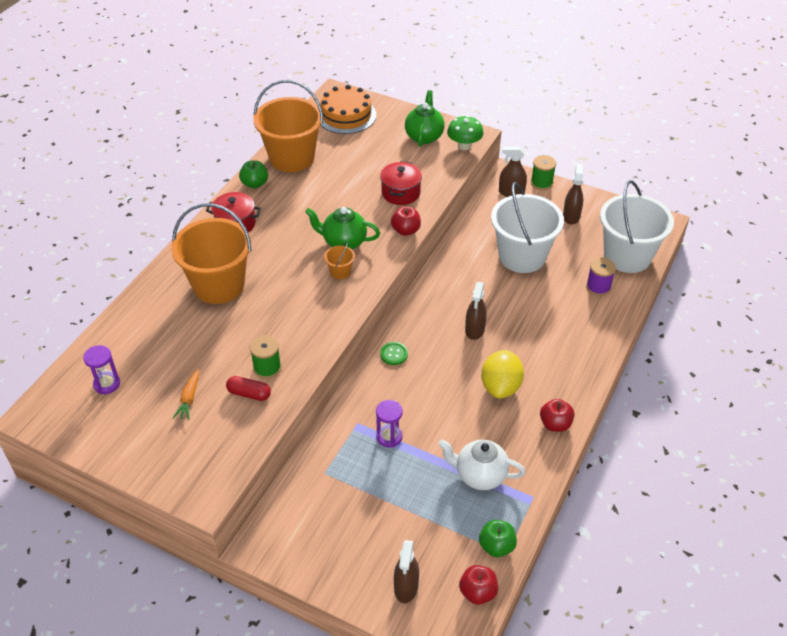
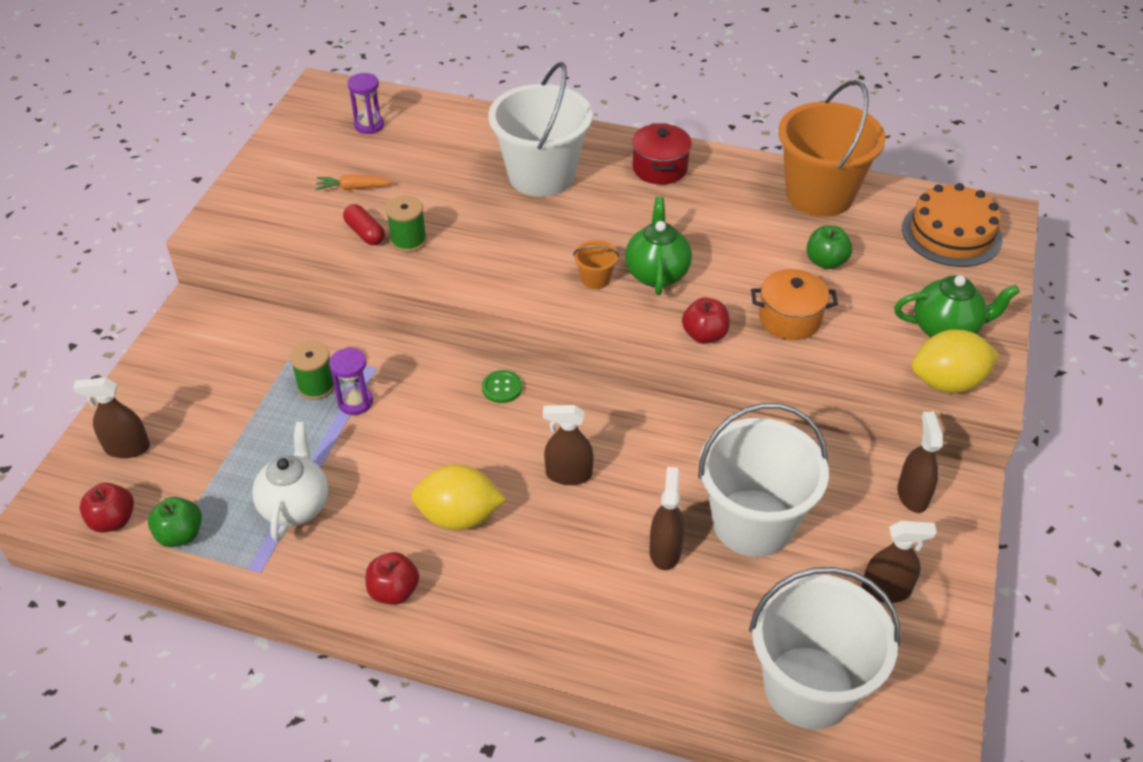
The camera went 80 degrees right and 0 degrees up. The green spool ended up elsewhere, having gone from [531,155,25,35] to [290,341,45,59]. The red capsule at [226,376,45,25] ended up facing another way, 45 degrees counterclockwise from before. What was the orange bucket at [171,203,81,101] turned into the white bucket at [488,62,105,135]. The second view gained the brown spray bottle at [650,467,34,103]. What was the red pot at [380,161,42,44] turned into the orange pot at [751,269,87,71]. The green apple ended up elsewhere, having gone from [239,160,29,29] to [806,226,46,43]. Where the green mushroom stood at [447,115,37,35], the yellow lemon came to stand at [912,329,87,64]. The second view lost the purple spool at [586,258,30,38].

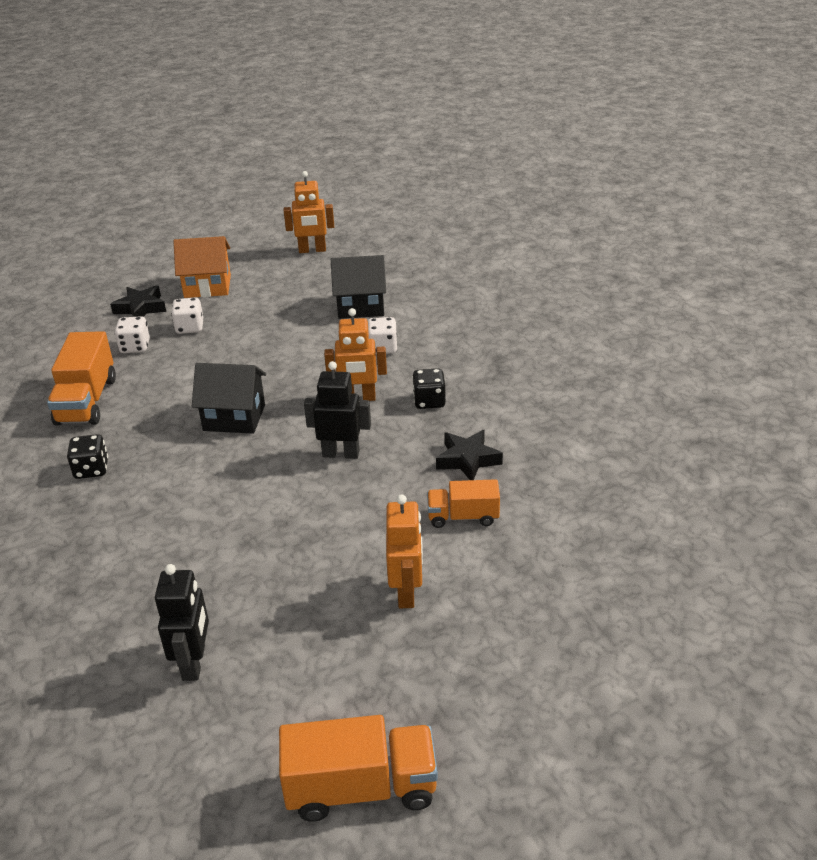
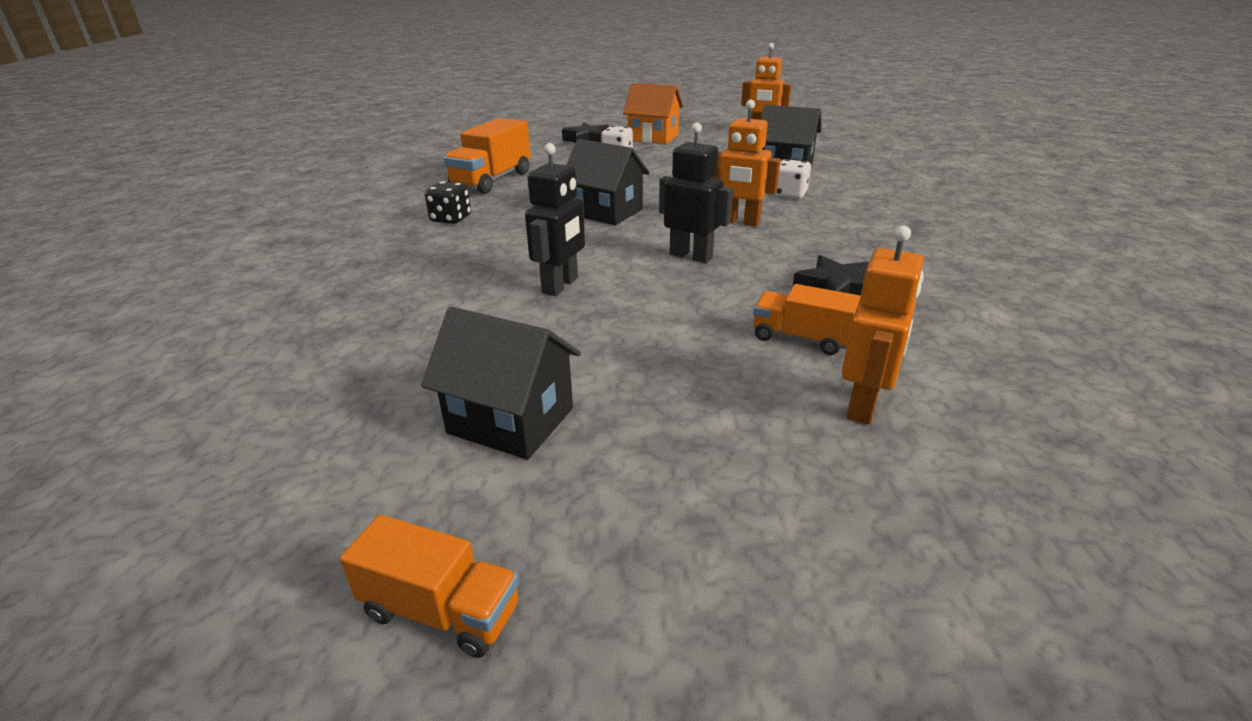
The camera went 25 degrees right and 5 degrees down. The size of the orange truck at [279,715,159,107] changed by a factor of 0.61. The second view gained the black house at [421,307,160,152]. The black robot ended up elsewhere, having gone from [155,564,54,117] to [525,143,60,153]. The orange robot ended up elsewhere, having gone from [386,494,37,114] to [842,225,82,199]. The second view lost the white dice at [114,316,36,37]. The second view lost the black dice at [412,368,34,41].

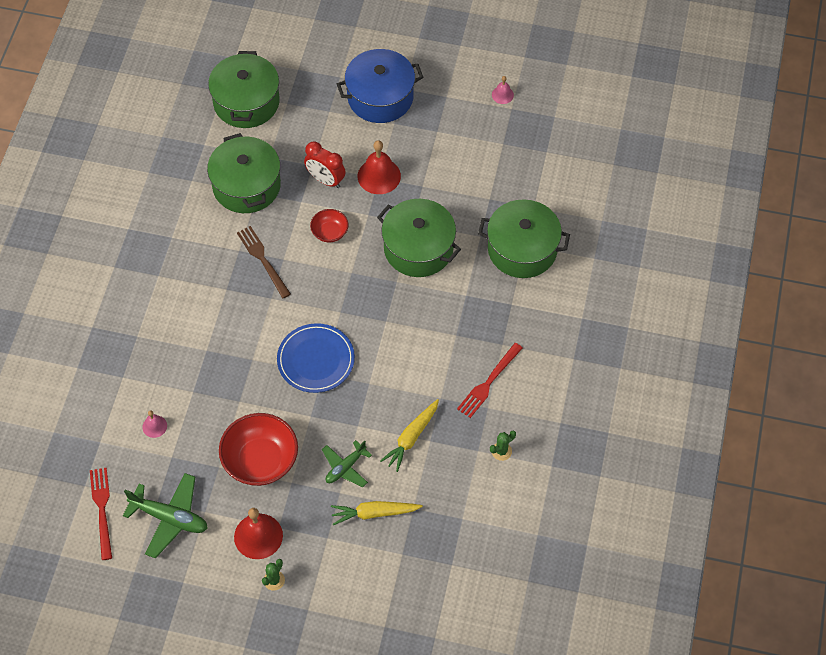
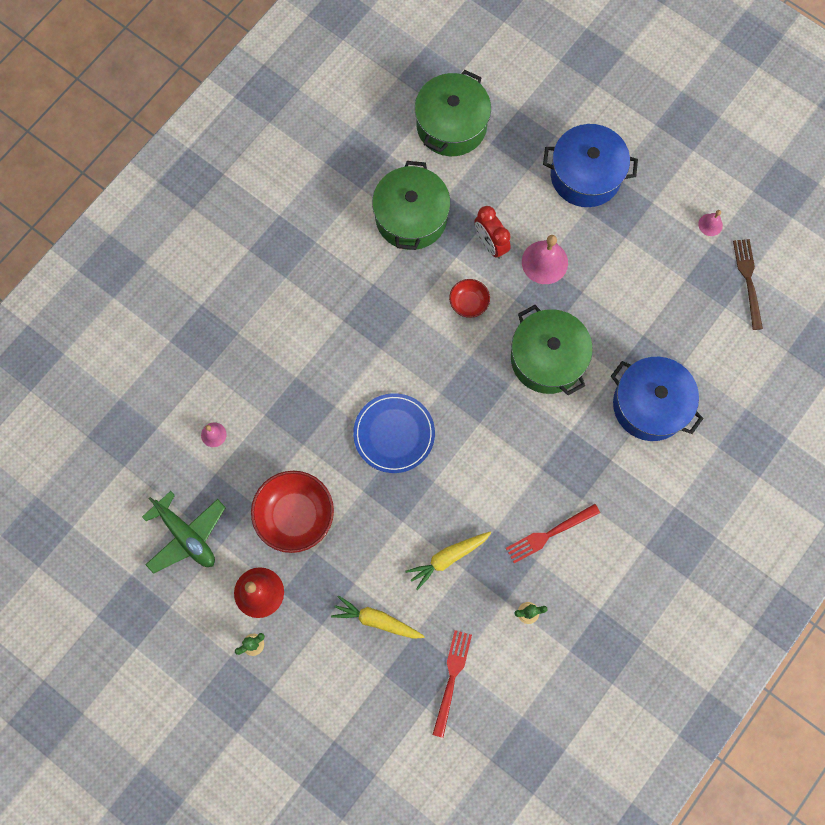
The camera went 25 degrees right and 15 degrees up. The red fork ended up elsewhere, having gone from [90,468,22,92] to [433,630,39,108]. What was the red bell at [358,140,43,54] turned into the pink bell at [522,235,46,49]. What was the green pot at [478,199,92,79] turned into the blue pot at [611,357,93,84]. The brown fork ended up elsewhere, having gone from [237,226,54,72] to [733,239,30,91]. The second view lost the green plane at [322,440,50,47].

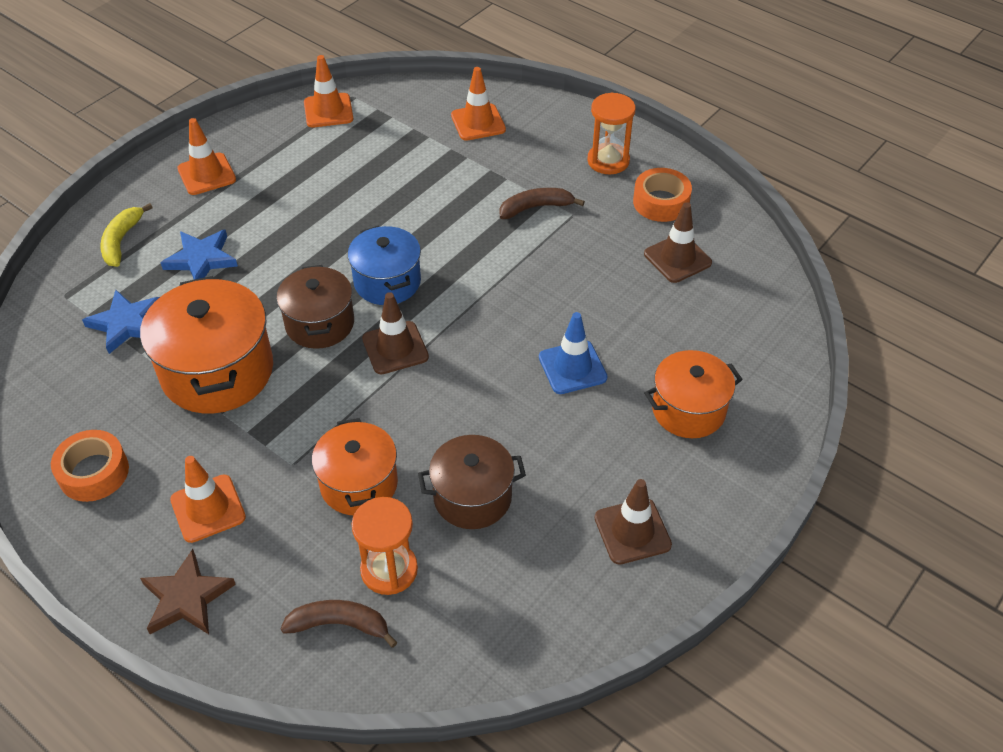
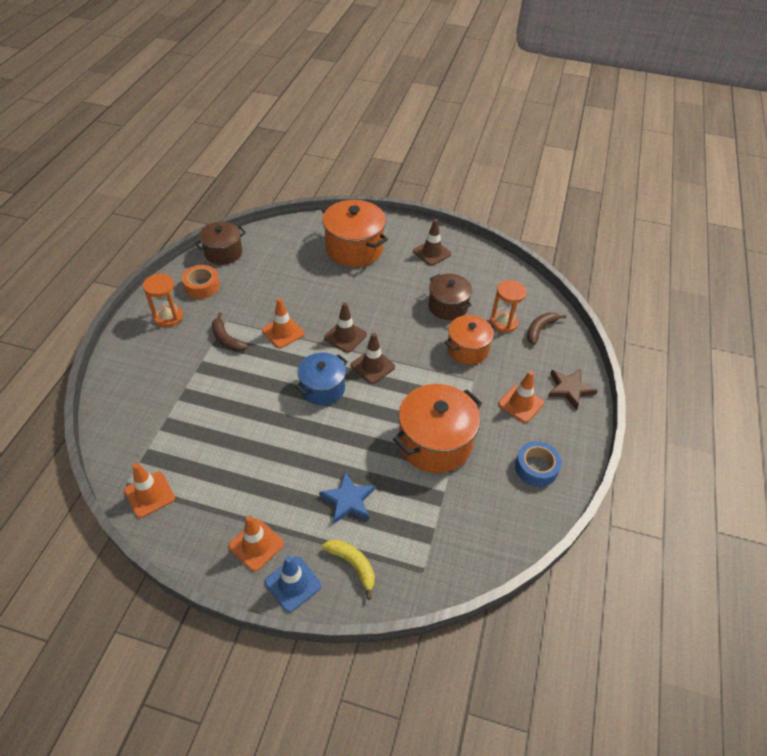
The camera went 115 degrees left and 0 degrees up. The brown pot ended up elsewhere, having gone from [276,265,78,84] to [195,221,51,44]. The orange traffic cone ended up elsewhere, having gone from [451,67,55,74] to [262,298,43,50]. The blue traffic cone ended up elsewhere, having gone from [539,312,69,82] to [265,556,56,56]. The size of the orange pot at [645,350,98,88] changed by a factor of 1.56. The yellow banana at [100,203,53,64] ended up facing another way, 120 degrees counterclockwise from before. The brown traffic cone ended up elsewhere, having gone from [644,202,68,81] to [324,303,43,50]. What was the orange tape at [51,430,78,72] turned into the blue tape at [515,441,47,46]. The brown banana at [280,600,118,48] ended up facing another way, 60 degrees clockwise from before. The second view lost the blue star at [82,290,78,64].

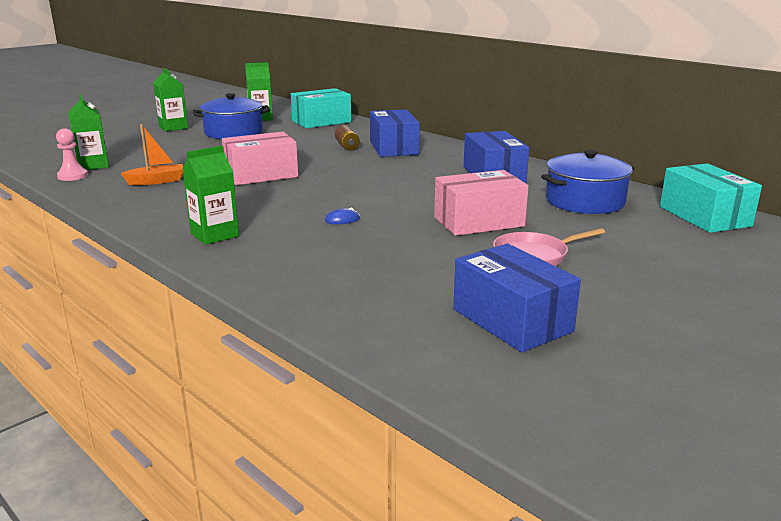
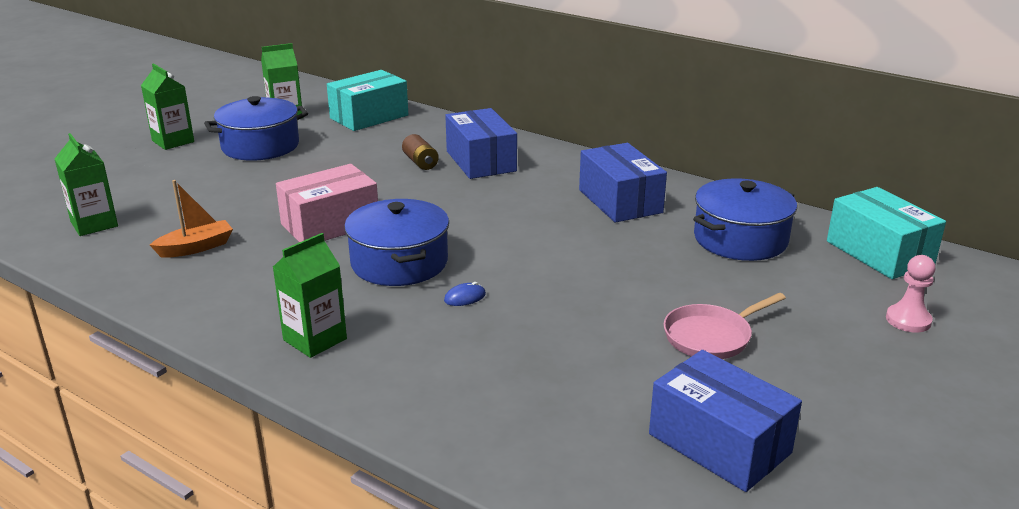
The camera went 10 degrees left and 5 degrees up. The second view gained the blue pot at [344,199,105,87]. The pink pawn ended up elsewhere, having gone from [56,128,32,53] to [886,255,49,78]. The second view lost the pink box at [434,170,95,66].

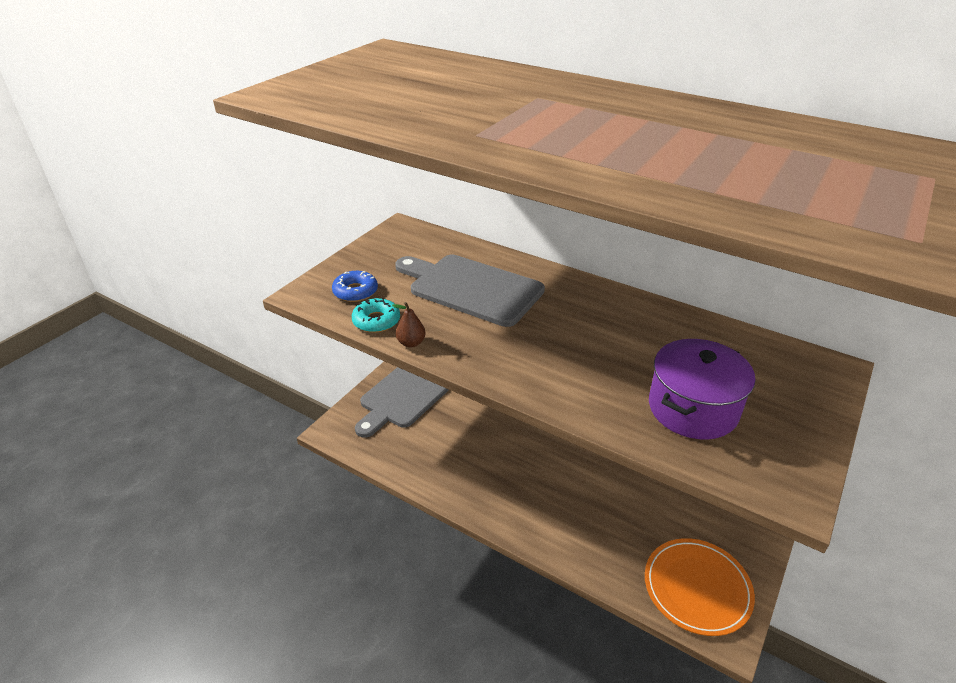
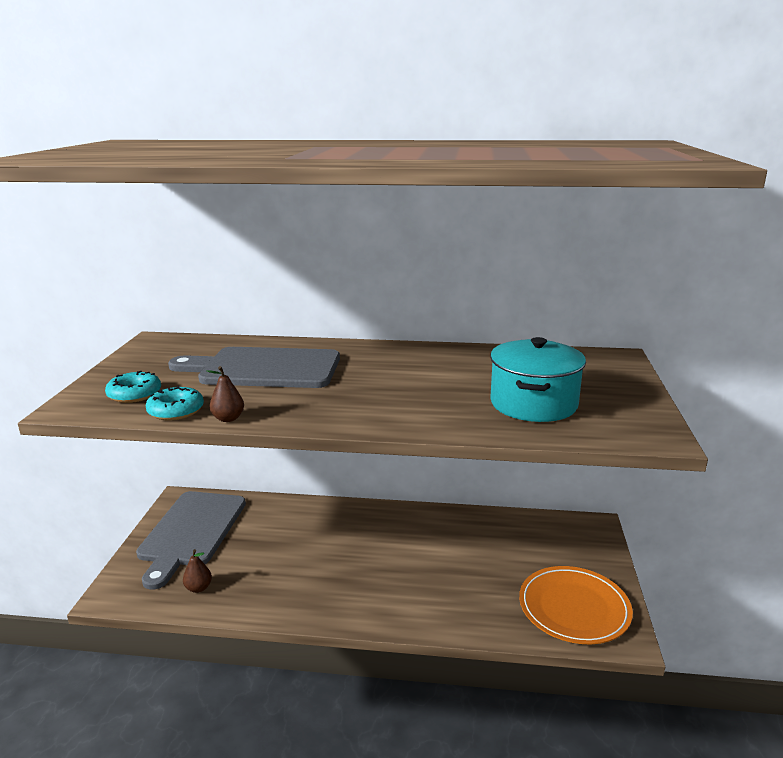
The camera went 25 degrees left and 15 degrees down. What was the blue donut at [332,271,46,31] turned into the turquoise donut at [105,371,56,32]. The second view gained the brown pear at [183,549,29,44]. What was the purple pot at [649,339,106,101] turned into the turquoise pot at [490,337,96,85].

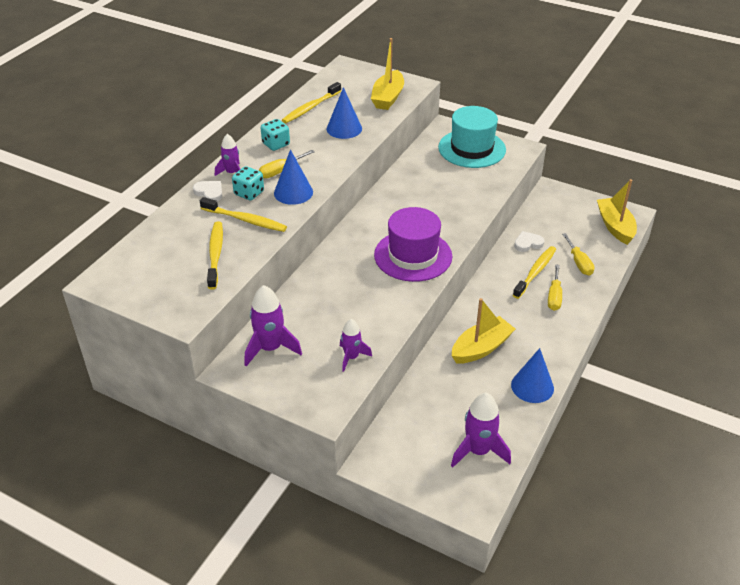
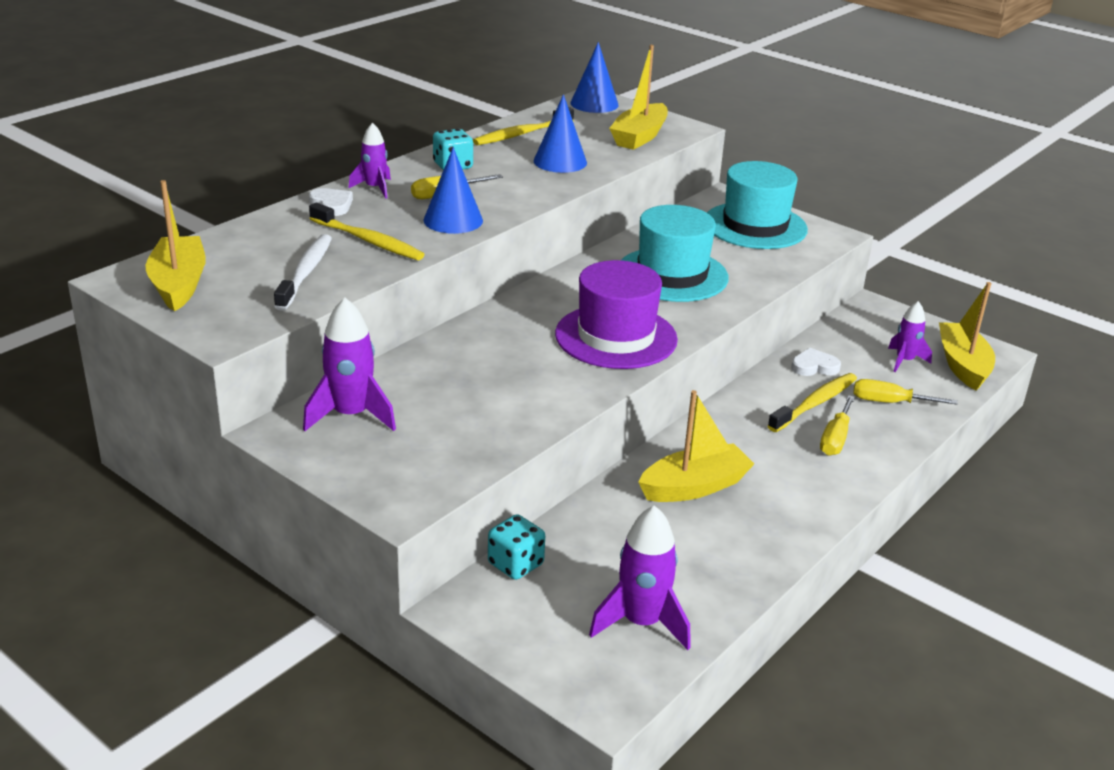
The camera went 10 degrees right and 10 degrees down. The second view gained the yellow boat at [146,180,60,131]. What was the yellow toothbrush at [207,221,16,69] turned into the white toothbrush at [274,234,58,77]. The turquoise dice ended up elsewhere, having gone from [232,166,32,35] to [488,514,57,66]. The blue cone ended up elsewhere, having gone from [511,348,43,55] to [570,42,49,71]. The second view gained the turquoise hat at [621,205,108,97]. The yellow screwdriver at [562,233,32,43] ended up facing another way, 105 degrees clockwise from before. The purple rocket ended up elsewhere, having gone from [340,319,32,53] to [888,301,44,71].

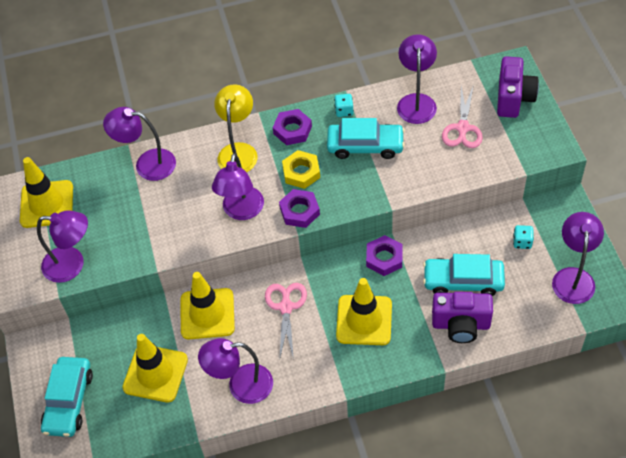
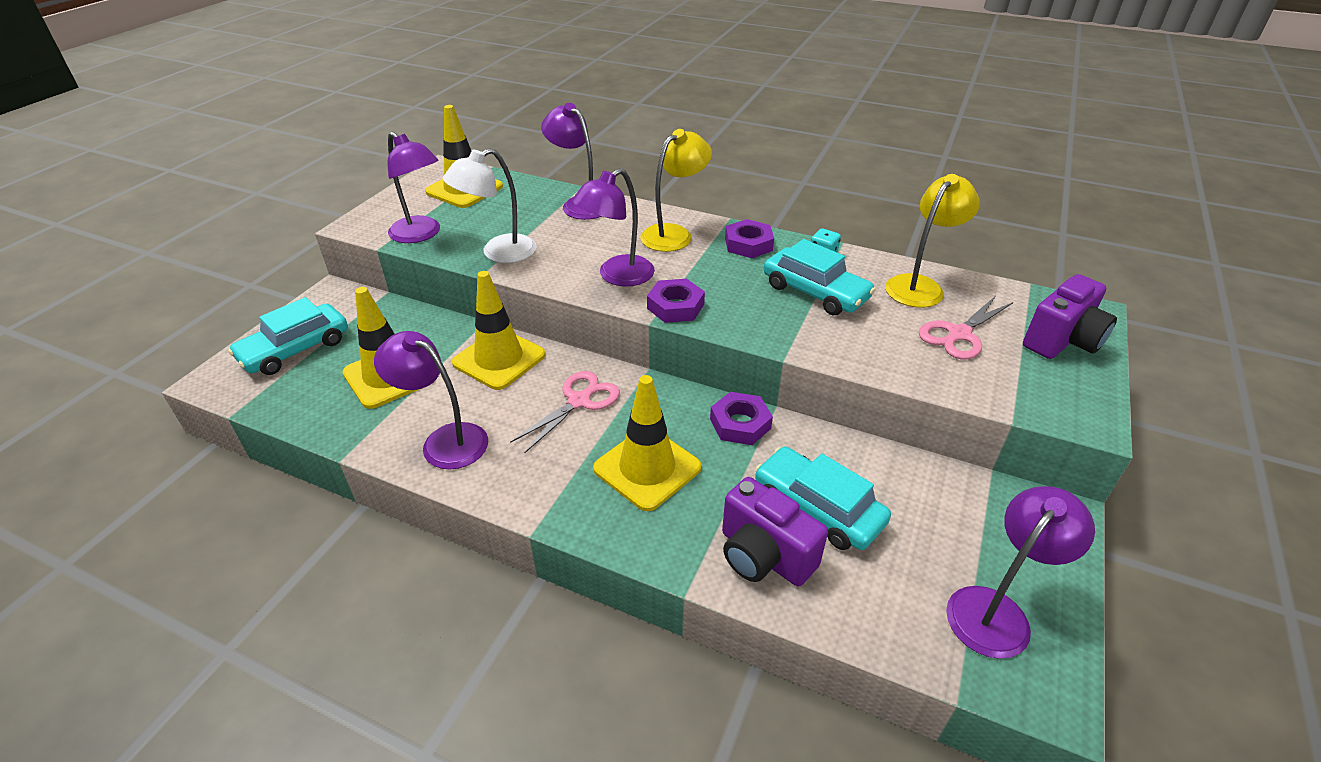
The camera went 35 degrees right and 15 degrees down. The second view gained the white lamp at [443,148,94,115]. What was the purple lamp at [397,34,40,90] turned into the yellow lamp at [885,174,95,134]. The second view lost the yellow nut at [282,150,38,39]. The second view lost the turquoise dice at [513,225,21,24].

